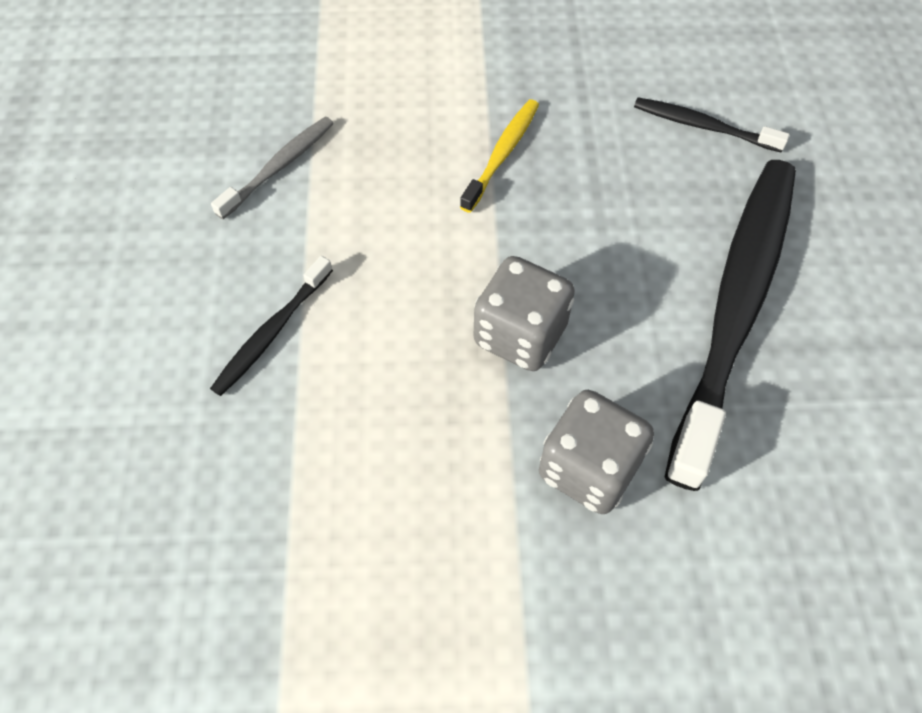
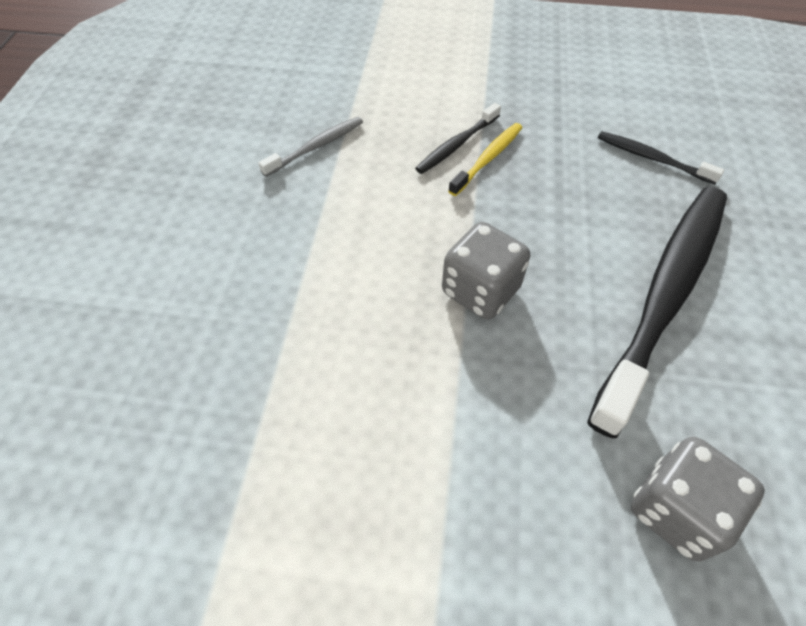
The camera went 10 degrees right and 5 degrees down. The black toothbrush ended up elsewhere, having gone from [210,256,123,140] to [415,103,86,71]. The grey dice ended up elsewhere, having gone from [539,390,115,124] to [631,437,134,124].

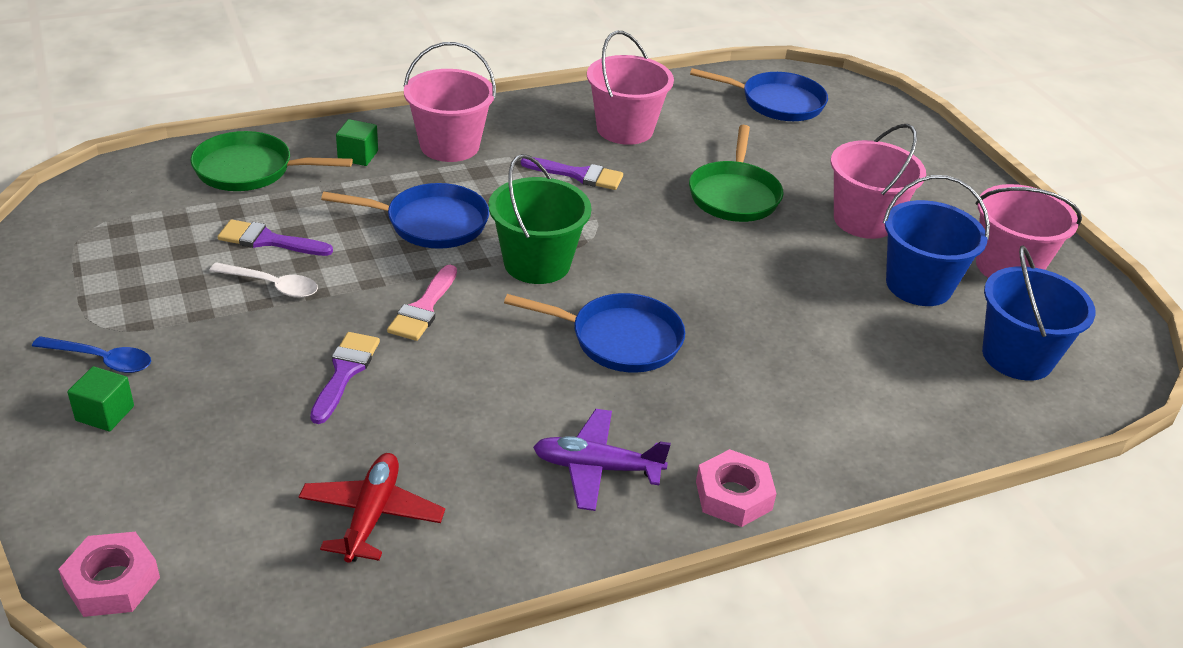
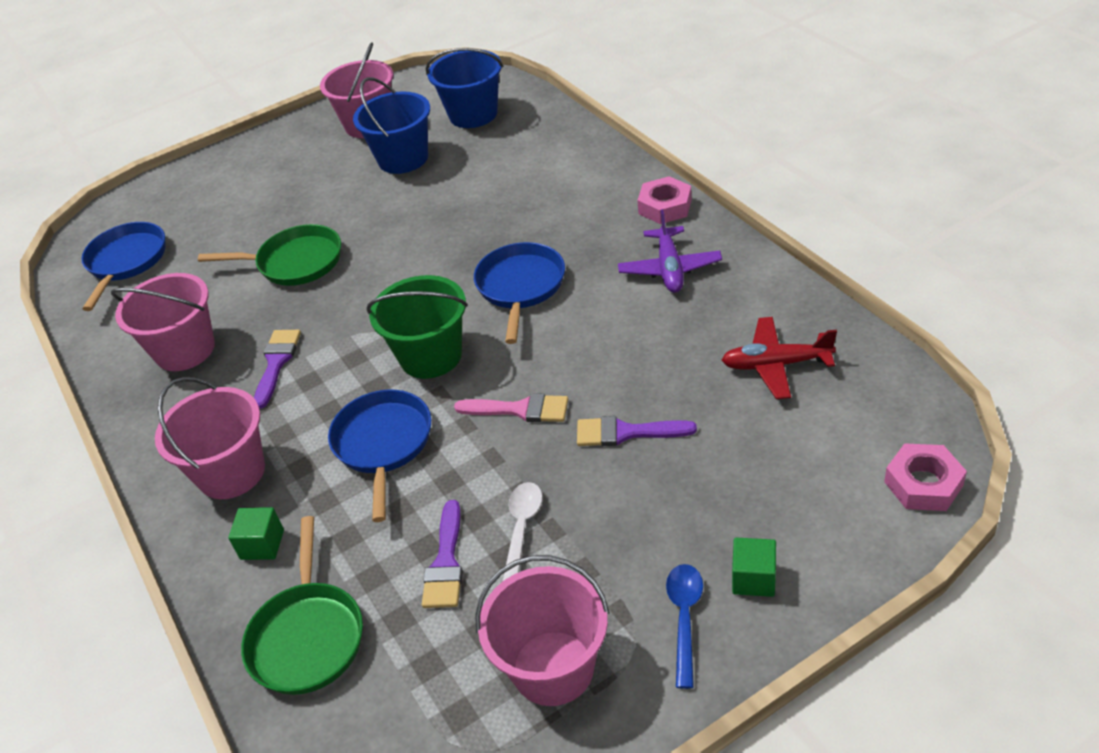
The camera went 90 degrees left and 5 degrees up. The pink bucket ended up elsewhere, having gone from [830,124,96,115] to [475,555,135,151].

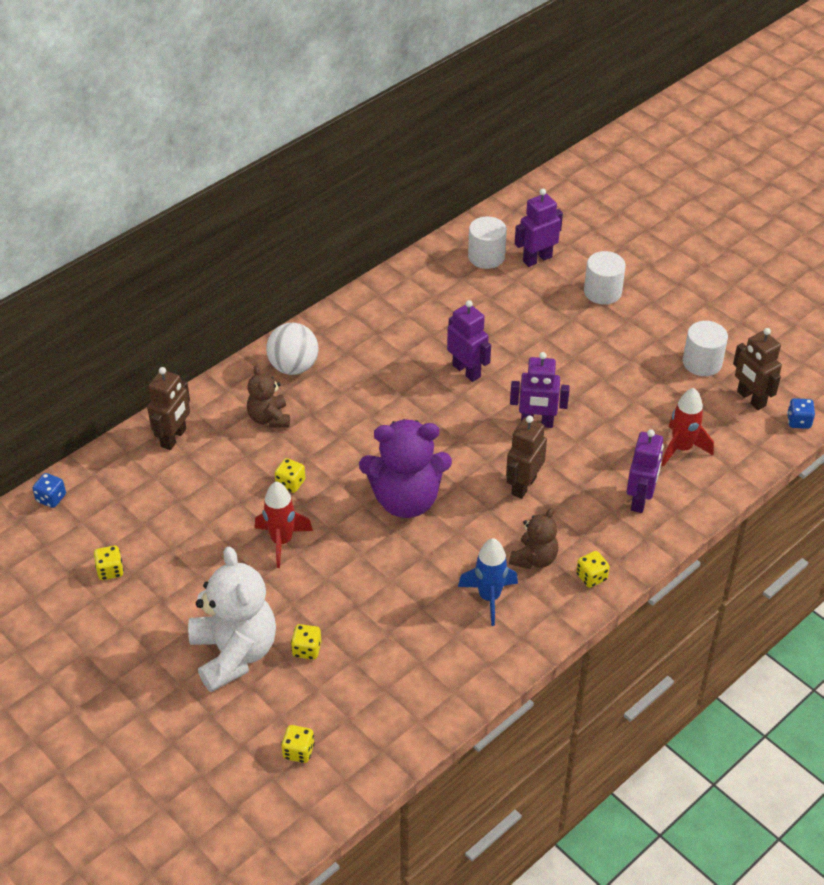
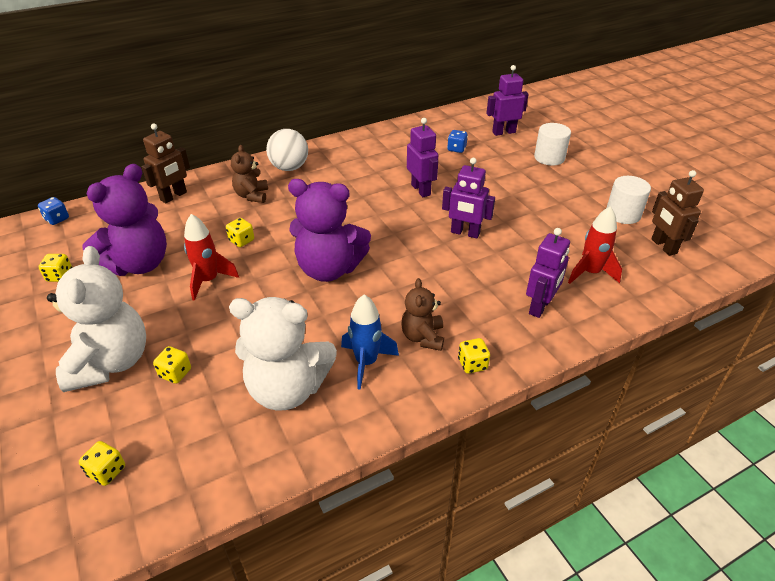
The camera went 15 degrees right and 5 degrees down. The second view gained the purple teddy bear at [82,164,85,112]. The second view gained the white teddy bear at [229,297,108,113]. The brown teddy bear at [509,508,49,61] ended up facing another way, 135 degrees clockwise from before. The blue dice ended up elsewhere, having gone from [787,398,28,31] to [447,130,21,23]. The second view lost the white cylinder at [468,216,39,53]. The second view lost the brown robot at [506,415,41,84].

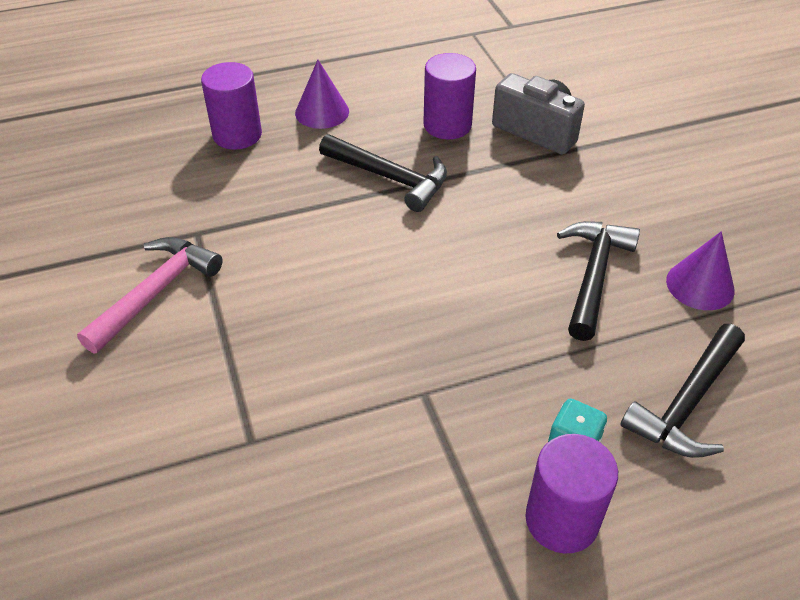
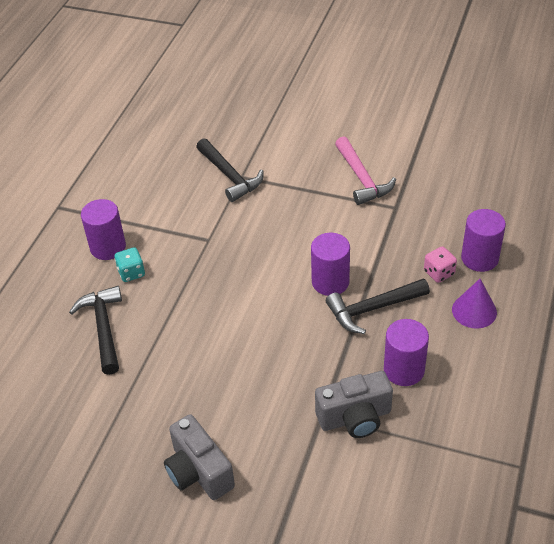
The camera went 130 degrees right and 0 degrees up. The second view gained the grey camera at [164,414,71,86]. The black hammer ended up elsewhere, having gone from [557,221,83,120] to [196,138,68,64]. The second view gained the purple cylinder at [311,233,39,63]. The second view gained the pink dice at [424,246,33,37]. The second view lost the purple cone at [666,231,69,79].

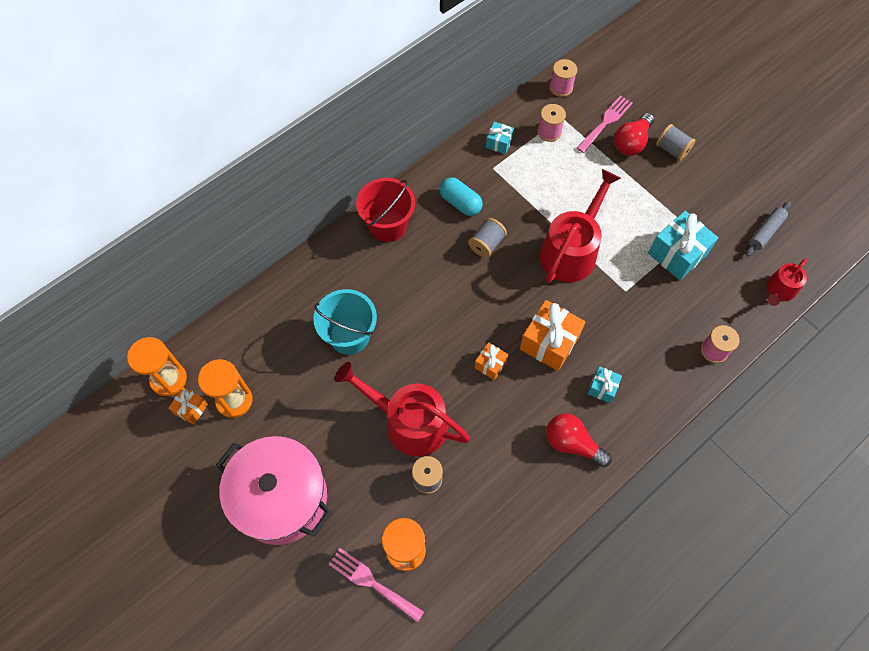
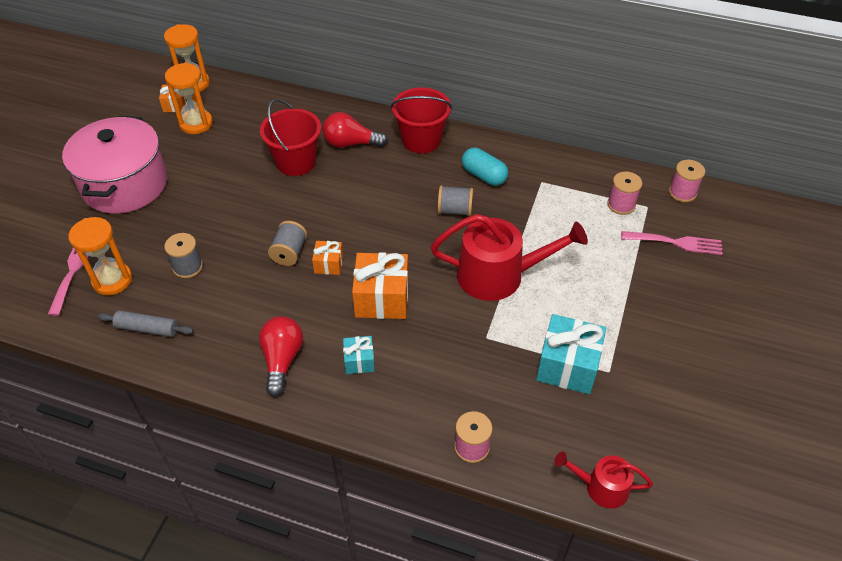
The camera went 60 degrees right and 15 degrees down. The grey rolling pin ended up elsewhere, having gone from [746,201,45,55] to [98,310,95,27]. What was the turquoise bucket at [313,289,64,66] turned into the red bucket at [260,99,61,77]. The grey spool ended up elsewhere, having gone from [656,124,40,37] to [268,221,39,45]. The red light bulb ended up elsewhere, having gone from [614,113,40,43] to [323,112,65,36]. The turquoise capsule at [440,177,43,39] ended up facing another way, 60 degrees counterclockwise from before. The second view lost the red watering can at [335,362,135,95]. The second view lost the turquoise gift at [486,122,28,32].

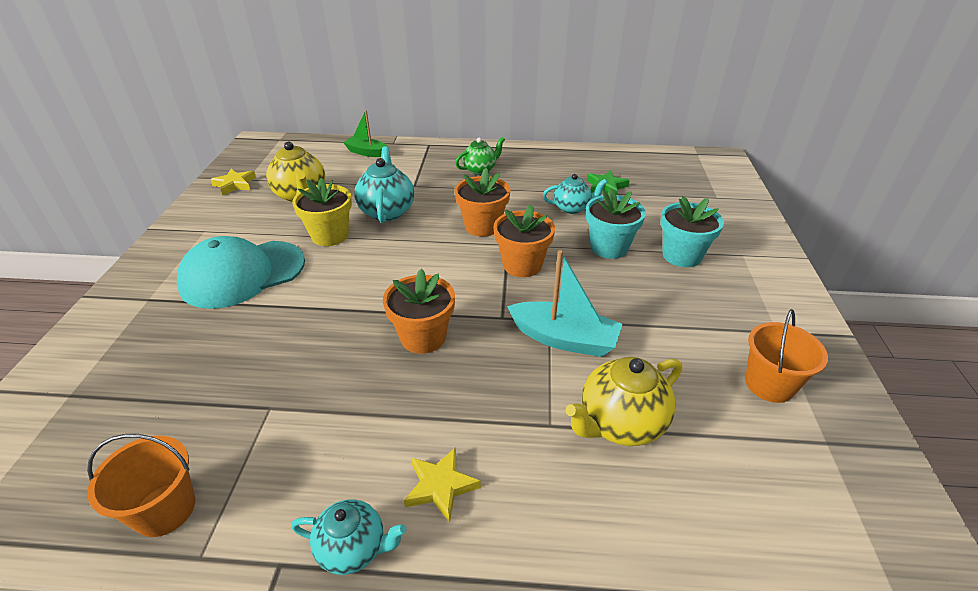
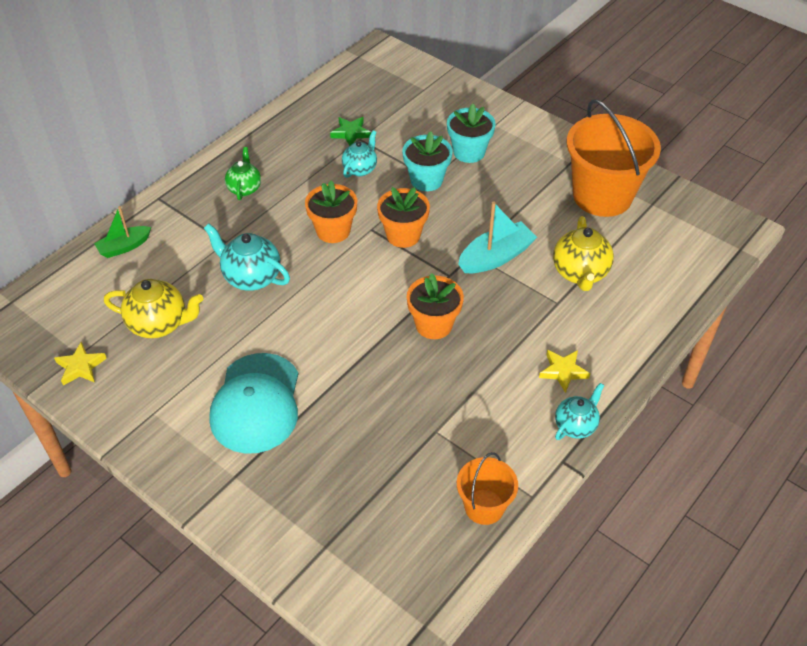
The camera went 55 degrees left and 10 degrees up. The size of the orange bucket at [745,309,83,94] changed by a factor of 1.91. The second view lost the yellow flower pot at [292,178,60,68].

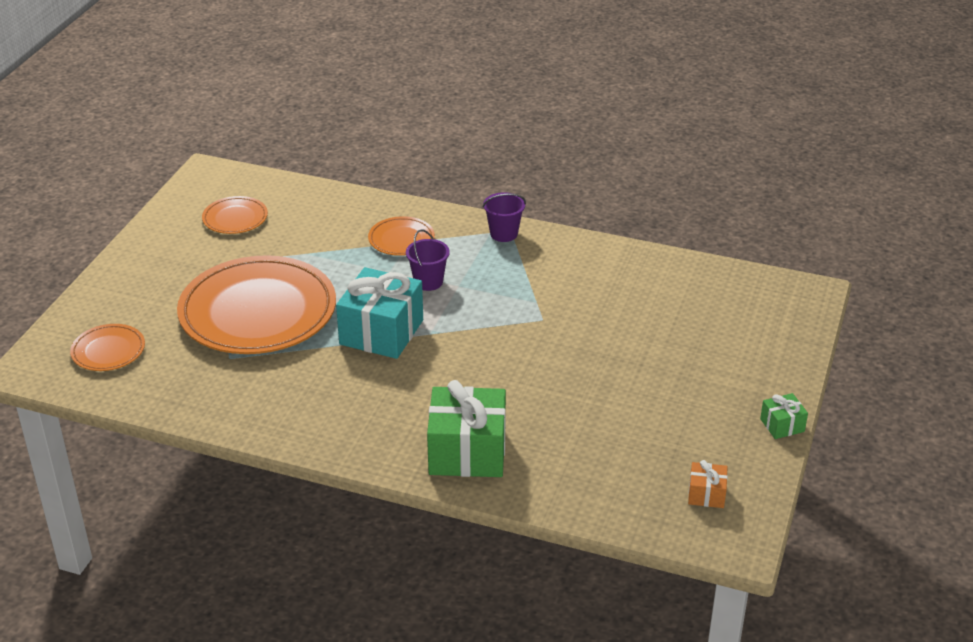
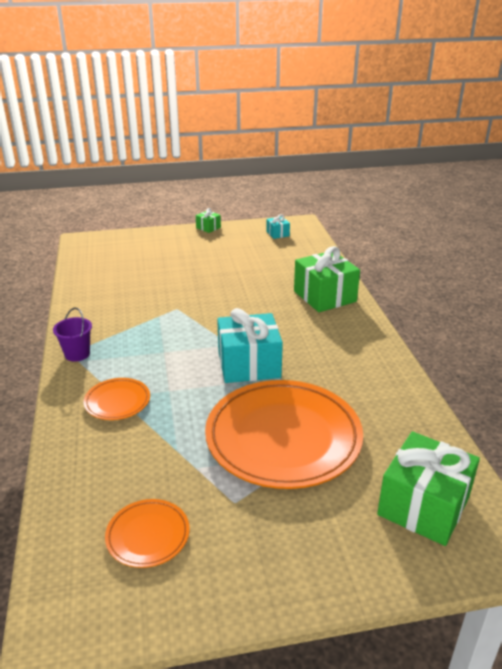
The camera went 120 degrees left and 5 degrees down. What was the orange gift at [688,460,40,48] turned into the turquoise gift at [266,214,24,25]. Where the orange plate stood at [70,324,75,47], the green gift came to stand at [377,431,103,115]. The second view lost the purple bucket at [406,229,44,62].

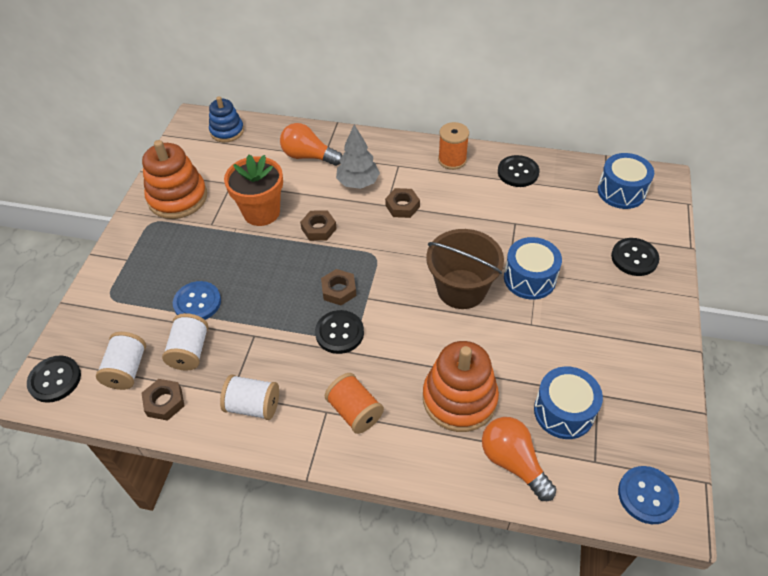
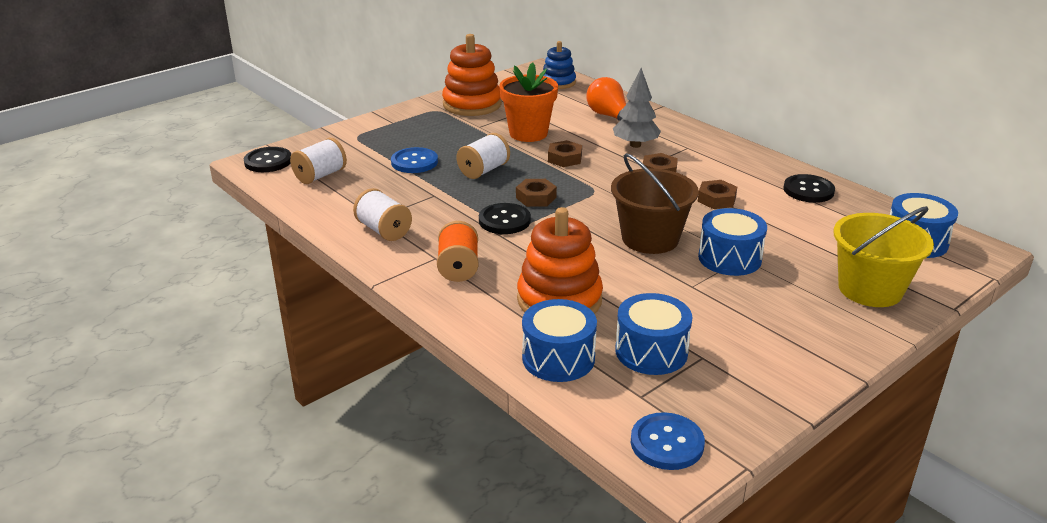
The camera went 35 degrees right and 20 degrees down. The white spool ended up elsewhere, having gone from [162,313,47,58] to [456,133,54,46]. Where the orange light bulb stood at [482,417,74,84], the blue drum came to stand at [522,299,75,83]. The brown nut ended up elsewhere, having gone from [142,379,42,42] to [698,180,39,29]. Where the black button stood at [611,238,49,38], the yellow bucket came to stand at [833,206,101,101]. The second view lost the orange spool at [438,122,31,48].

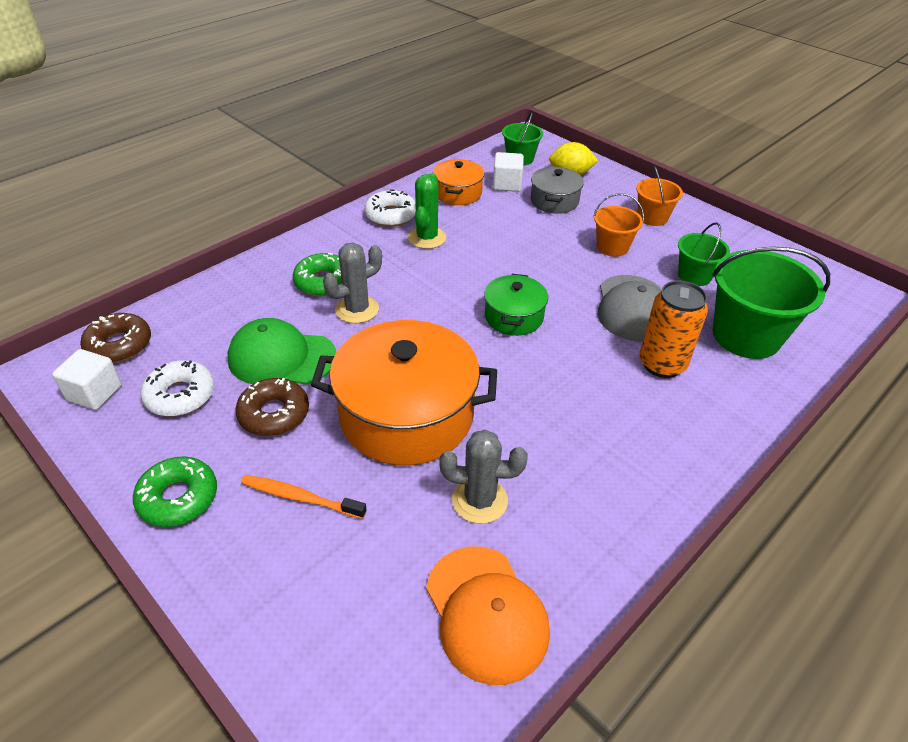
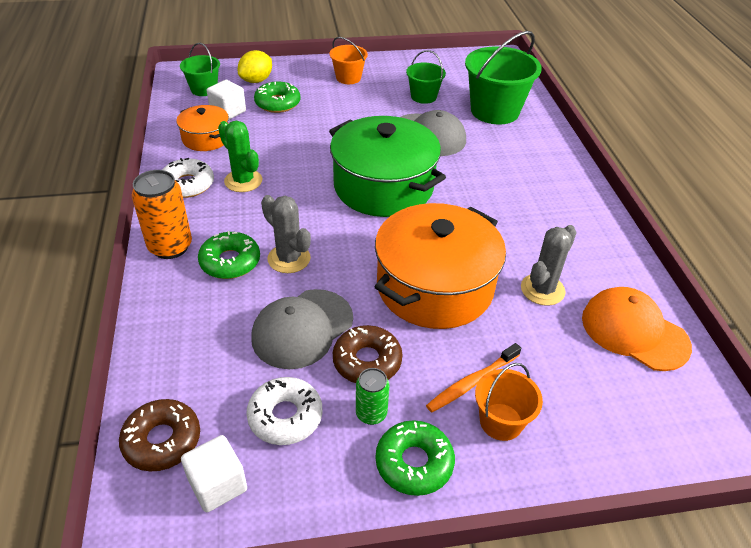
The camera went 55 degrees left and 0 degrees up. The orange can ended up elsewhere, having gone from [640,281,68,97] to [132,170,60,89]. What was the green cap at [228,318,108,67] turned into the grey cap at [251,289,102,80]. Where the grey pot stood at [531,167,53,47], the green donut came to stand at [254,81,46,32]. The grey cactus at [323,243,59,80] ended up facing another way, 45 degrees counterclockwise from before. The size of the green pot at [484,274,64,62] changed by a factor of 1.95. The second view gained the green can at [356,368,33,57]. The orange bucket ended up elsewhere, having gone from [593,193,51,64] to [475,363,68,78]. The orange cap at [426,546,124,139] ended up facing another way, 150 degrees counterclockwise from before.

